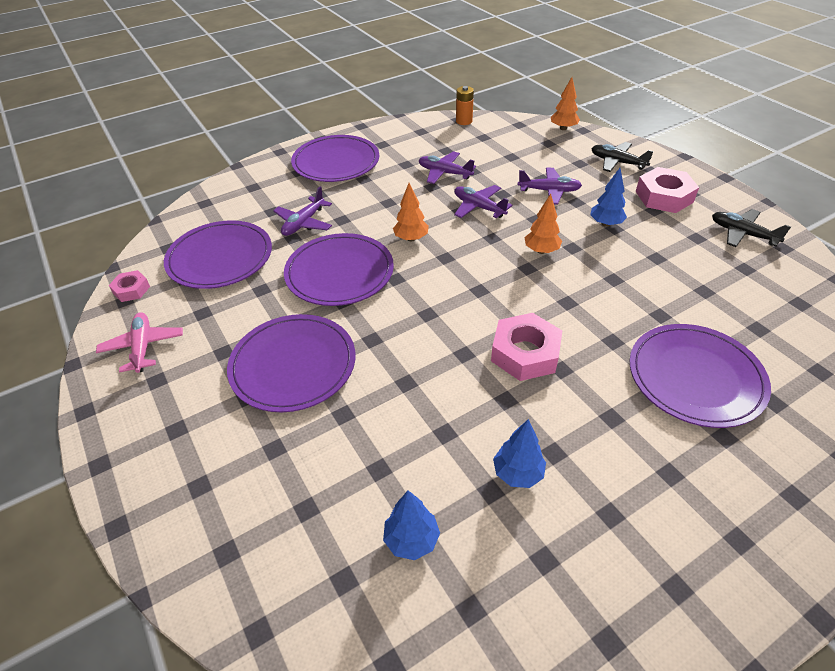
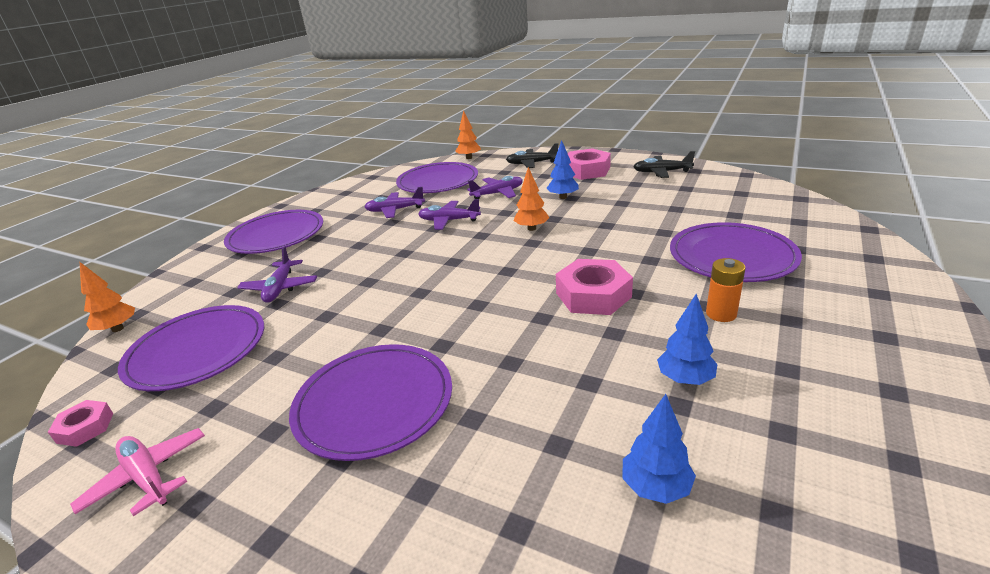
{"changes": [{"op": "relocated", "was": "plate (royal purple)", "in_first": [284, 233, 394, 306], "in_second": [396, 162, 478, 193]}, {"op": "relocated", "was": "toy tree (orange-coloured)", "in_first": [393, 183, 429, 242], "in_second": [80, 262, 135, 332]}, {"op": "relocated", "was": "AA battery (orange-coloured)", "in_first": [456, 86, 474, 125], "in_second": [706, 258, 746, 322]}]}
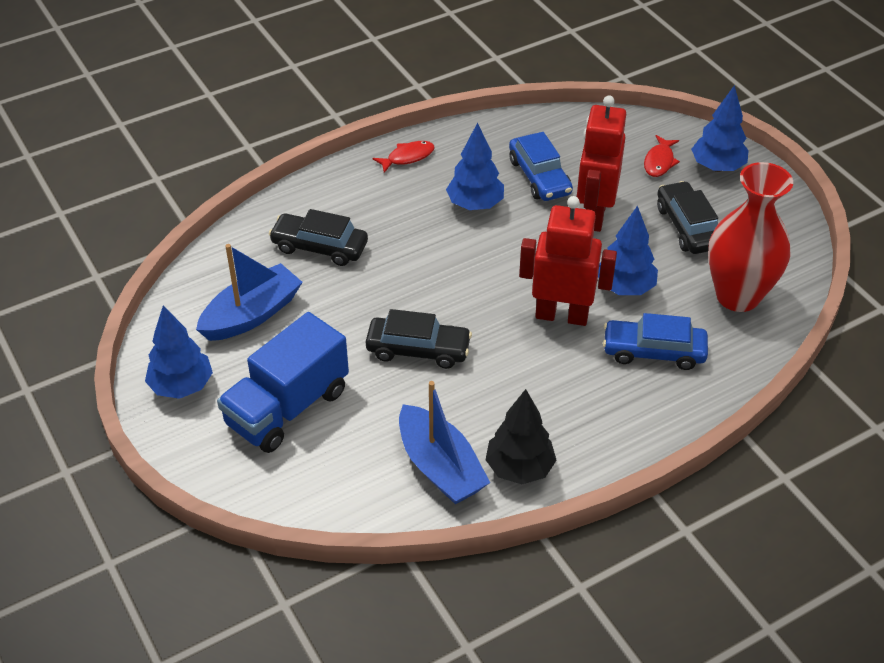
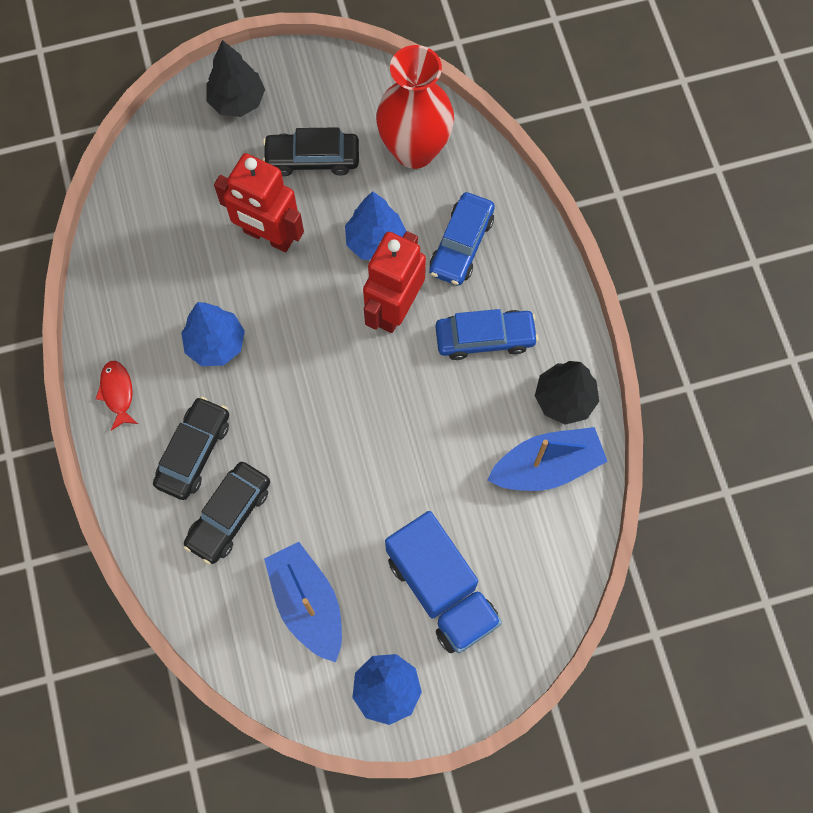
{"changes": [{"op": "relocated", "was": "car (black)", "in_first": [366, 309, 472, 369], "in_second": [153, 396, 229, 500]}, {"op": "relocated", "was": "car (royal blue)", "in_first": [509, 132, 573, 201], "in_second": [435, 309, 538, 360]}, {"op": "missing", "was": "fish figure (red)", "in_first": [644, 135, 680, 177]}, {"op": "colour", "was": "toy tree (royal blue)", "now": "toy tree (black)", "in_first": [691, 85, 749, 172], "in_second": [207, 40, 265, 117]}]}
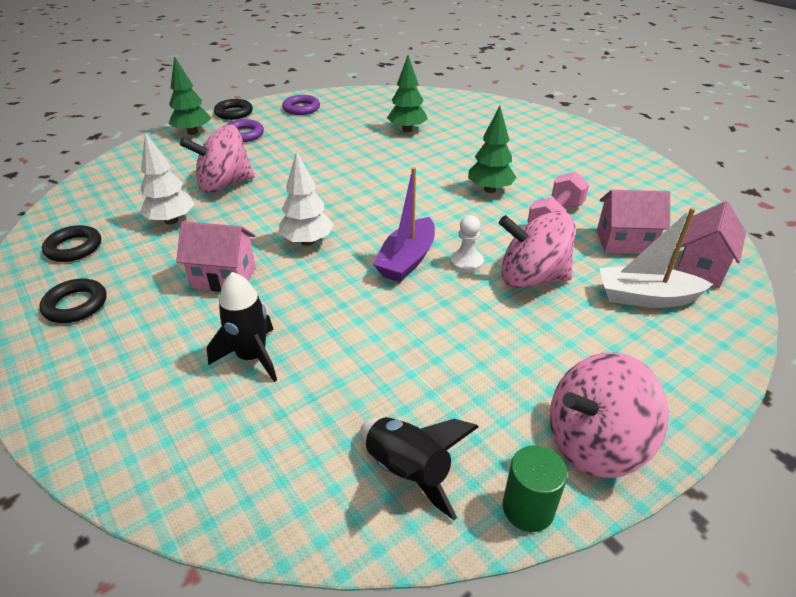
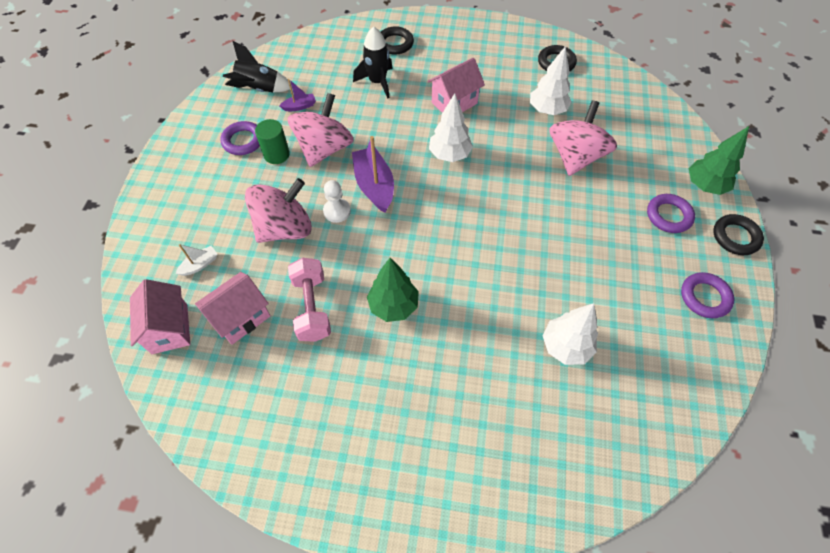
{"changes": [{"op": "relocated", "was": "hoop (black)", "in_first": [39, 279, 106, 323], "in_second": [381, 26, 414, 55]}, {"op": "colour", "was": "toy tree (emerald)", "now": "toy tree (white)", "in_first": [387, 55, 428, 132], "in_second": [543, 303, 598, 365]}, {"op": "relocated", "was": "solid cylinder (emerald)", "in_first": [503, 445, 568, 532], "in_second": [255, 119, 290, 164]}, {"op": "relocated", "was": "toy top (rose-pink)", "in_first": [550, 352, 669, 478], "in_second": [288, 93, 354, 167]}, {"op": "size", "was": "sailboat (white)", "in_first": [599, 208, 713, 308], "in_second": [175, 244, 218, 276], "ratio": 0.5}, {"op": "appeared", "now": "hoop (royal purple)", "in_second": [220, 121, 260, 155]}, {"op": "appeared", "now": "sailboat (royal purple)", "in_second": [279, 79, 316, 111]}]}
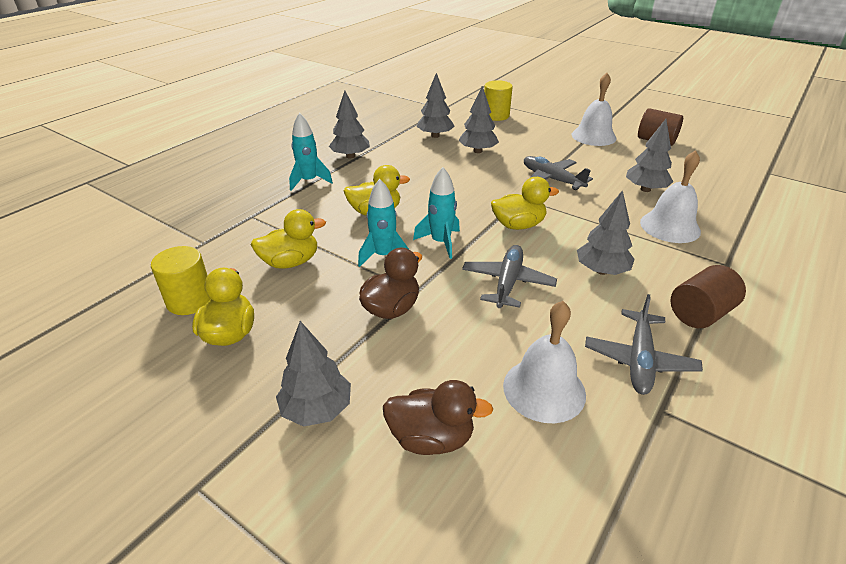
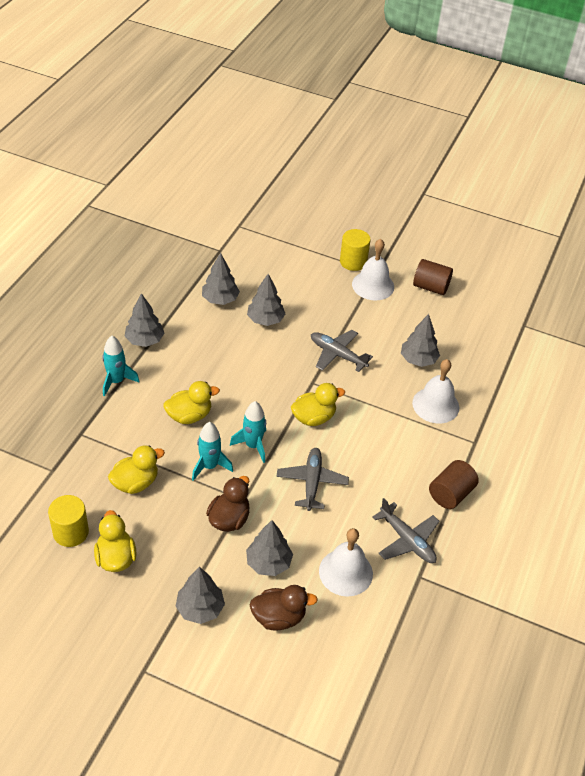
{"changes": [{"op": "relocated", "was": "solid cylinder (yellow)", "in_first": [484, 80, 513, 121], "in_second": [340, 229, 371, 271]}, {"op": "relocated", "was": "toy tree (gray)", "in_first": [577, 190, 635, 275], "in_second": [246, 520, 293, 576]}, {"op": "spun", "was": "toy plane (gray)", "in_first": [585, 294, 703, 395], "in_second": [372, 498, 439, 563], "clockwise": -45}]}
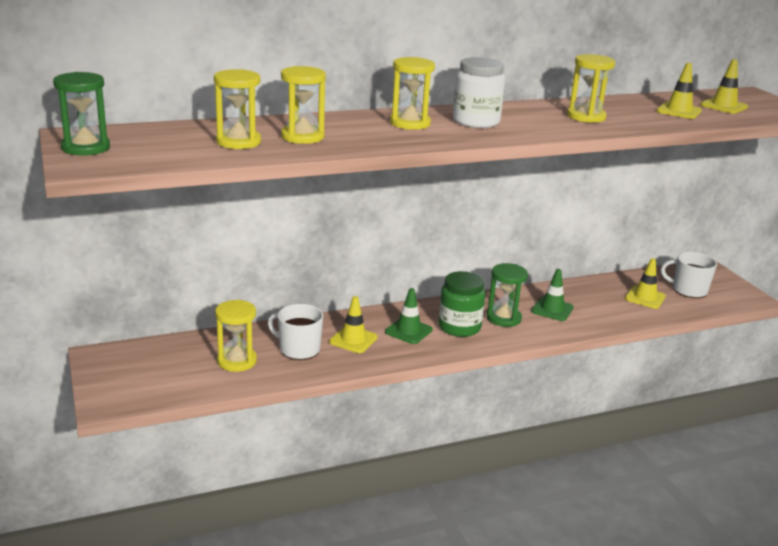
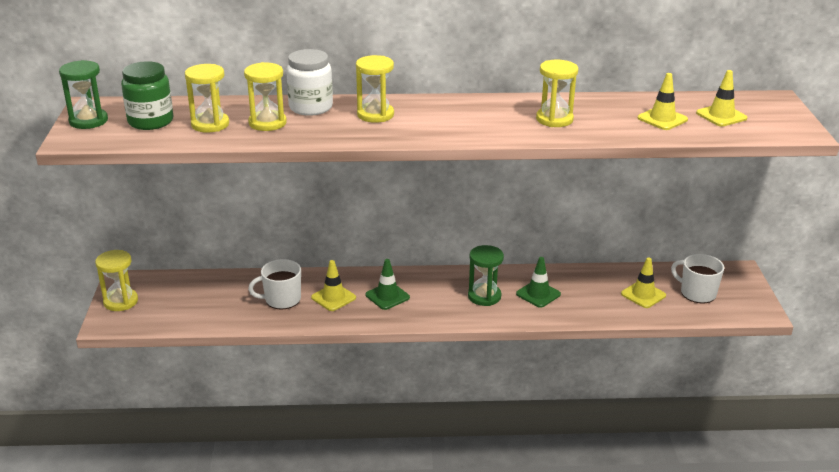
{"changes": [{"op": "relocated", "was": "sandglass (yellow)", "in_first": [215, 300, 257, 372], "in_second": [95, 250, 138, 311]}, {"op": "spun", "was": "tea mug (white)", "in_first": [268, 304, 323, 360], "in_second": [248, 259, 301, 310], "clockwise": -60}, {"op": "relocated", "was": "preserve jar (emerald)", "in_first": [439, 271, 485, 337], "in_second": [121, 61, 173, 130]}, {"op": "relocated", "was": "preserve jar (white)", "in_first": [453, 57, 505, 128], "in_second": [286, 49, 333, 116]}]}
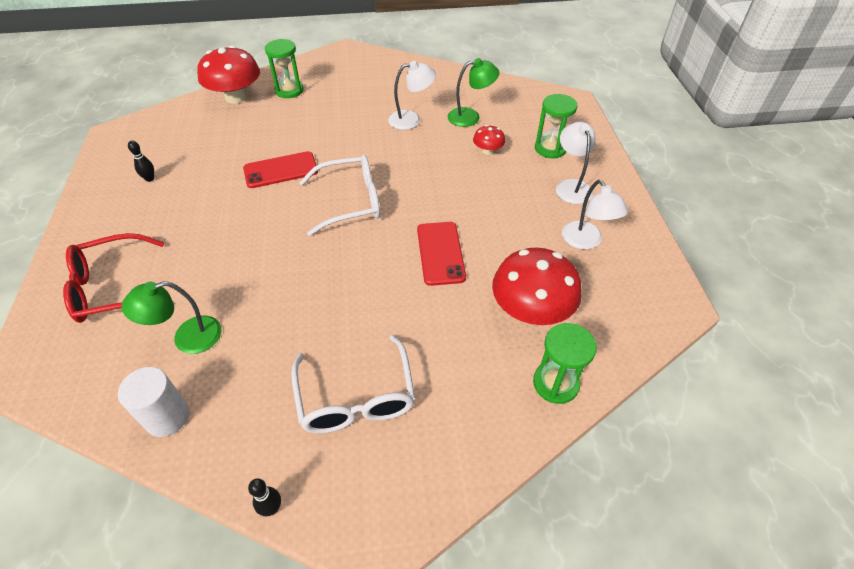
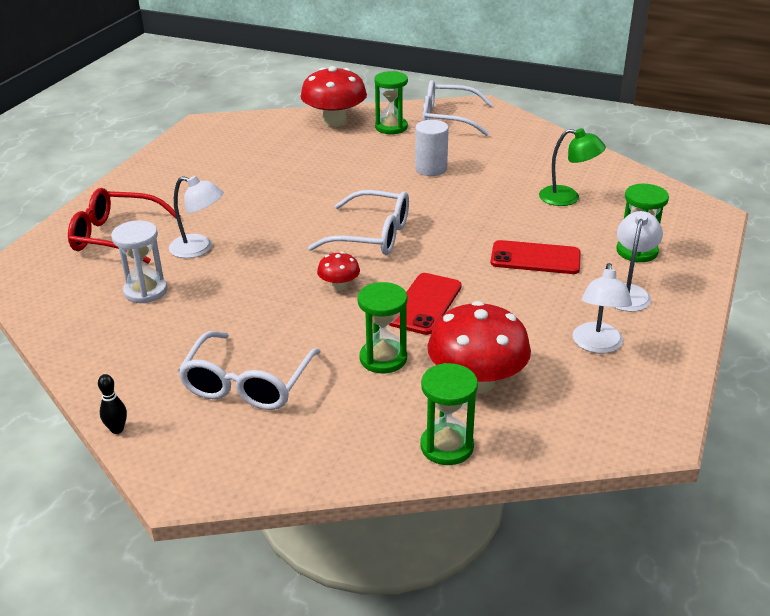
{"changes": [{"op": "relocated", "was": "solid cylinder (white)", "in_first": [118, 367, 189, 437], "in_second": [415, 120, 449, 176]}, {"op": "exchanged", "was": "lamp (emerald)", "now": "sandglass (white)", "in_first": [121, 281, 222, 354], "in_second": [111, 220, 168, 303]}, {"op": "missing", "was": "bowling pin (black)", "in_first": [128, 141, 154, 182]}, {"op": "relocated", "was": "smartphone (red)", "in_first": [243, 151, 318, 188], "in_second": [491, 240, 581, 274]}, {"op": "relocated", "was": "lamp (white)", "in_first": [388, 61, 436, 130], "in_second": [169, 176, 224, 258]}, {"op": "relocated", "was": "mushroom (red)", "in_first": [473, 125, 505, 155], "in_second": [317, 252, 360, 290]}, {"op": "appeared", "now": "sandglass (emerald)", "in_second": [358, 282, 407, 373]}, {"op": "appeared", "now": "glasses (white)", "in_second": [423, 80, 493, 136]}]}
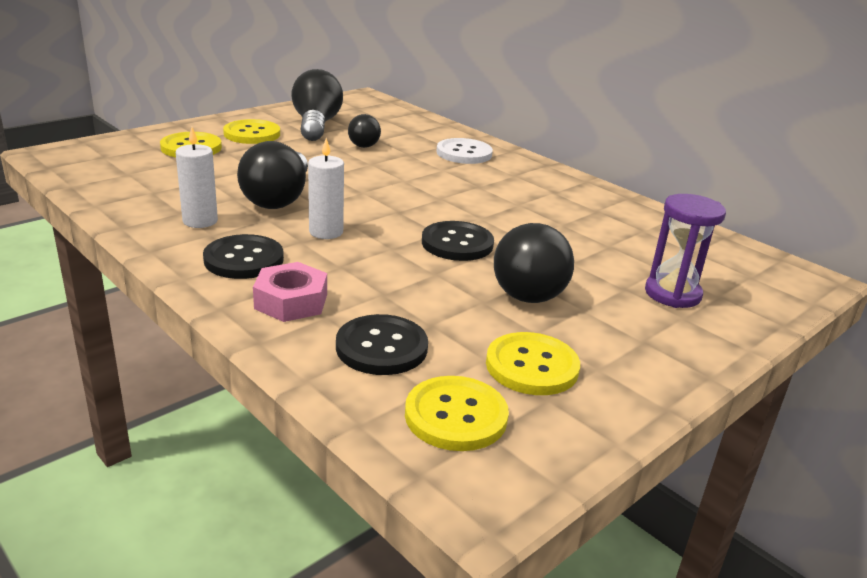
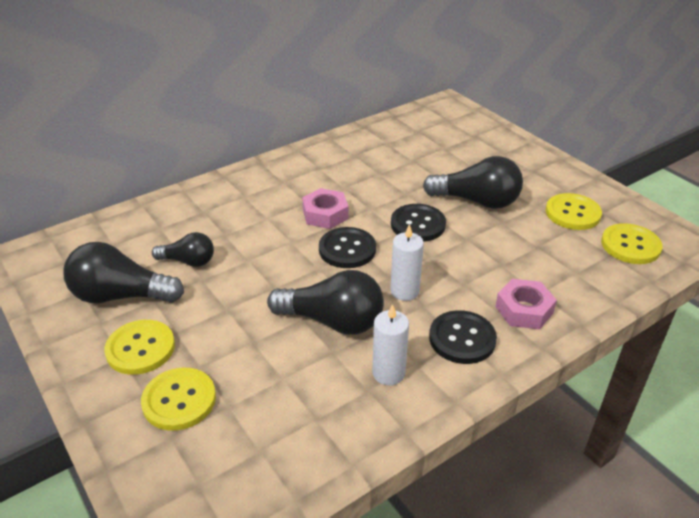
{"changes": [{"op": "relocated", "was": "sewing button (black)", "in_first": [336, 314, 428, 375], "in_second": [319, 227, 376, 268]}, {"op": "missing", "was": "sewing button (white)", "in_first": [436, 138, 493, 164]}, {"op": "missing", "was": "sandglass (royal purple)", "in_first": [645, 194, 726, 308]}, {"op": "appeared", "now": "nut (rose-pink)", "in_second": [302, 188, 348, 229]}]}
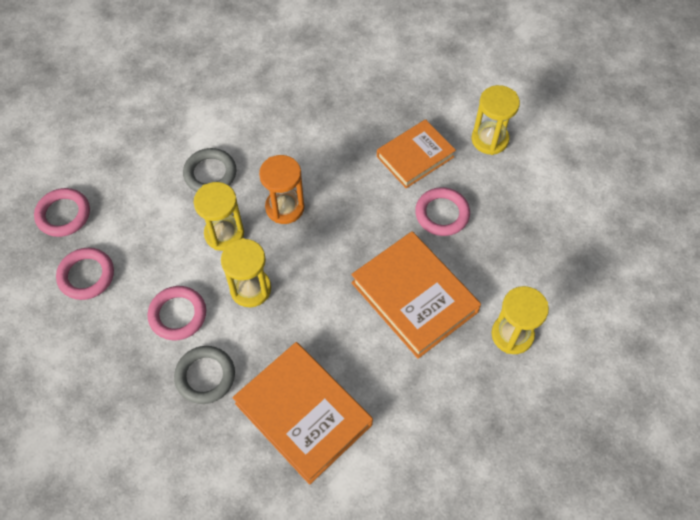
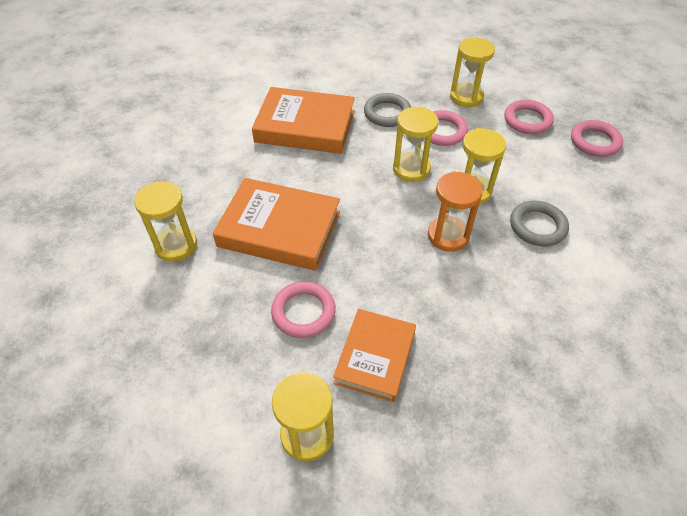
{"changes": [{"op": "appeared", "now": "sandglass (yellow)", "in_second": [450, 38, 495, 107]}]}
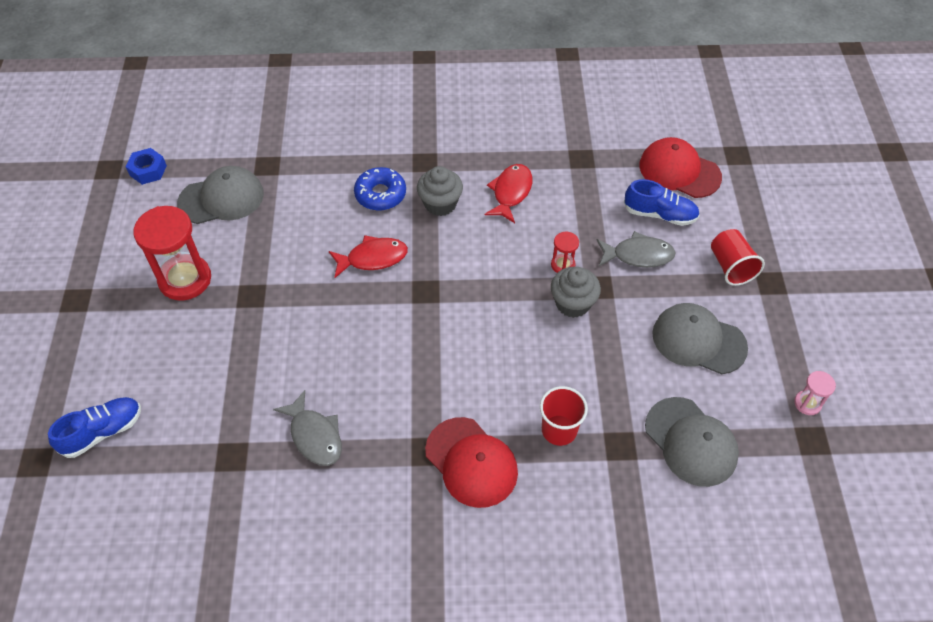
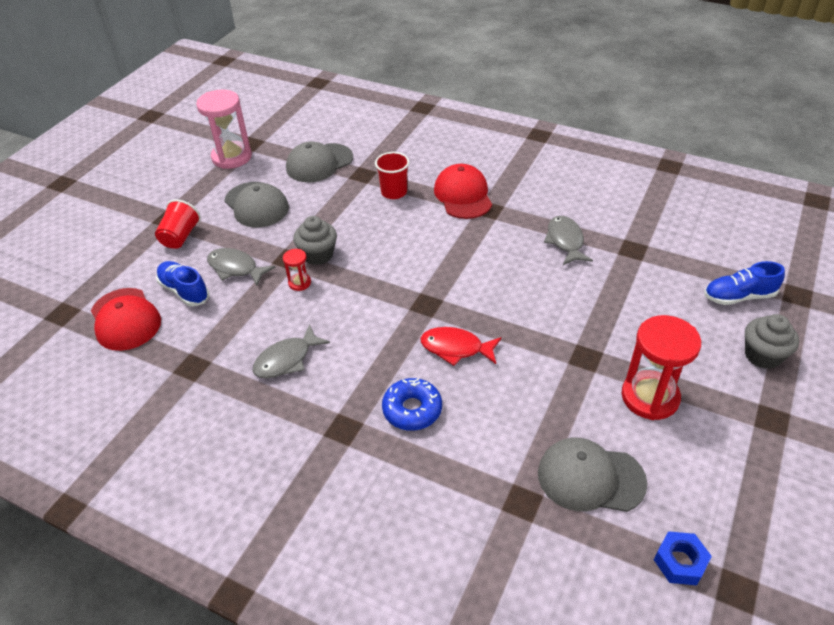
{"changes": [{"op": "relocated", "was": "fairy cake (gray)", "in_first": [417, 166, 463, 216], "in_second": [745, 314, 799, 369]}, {"op": "colour", "was": "fish figure (red)", "now": "fish figure (gray)", "in_first": [484, 164, 532, 223], "in_second": [252, 324, 330, 379]}, {"op": "spun", "was": "cap (gray)", "in_first": [645, 397, 739, 487], "in_second": [286, 141, 353, 182], "clockwise": -120}, {"op": "size", "was": "sandglass (rose-pink)", "in_first": [794, 371, 836, 415], "in_second": [196, 90, 252, 169], "ratio": 2.13}]}
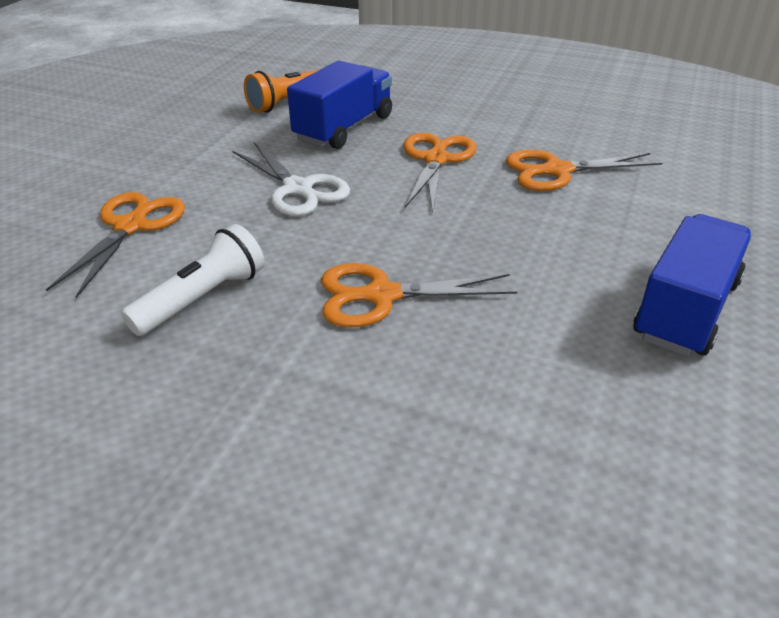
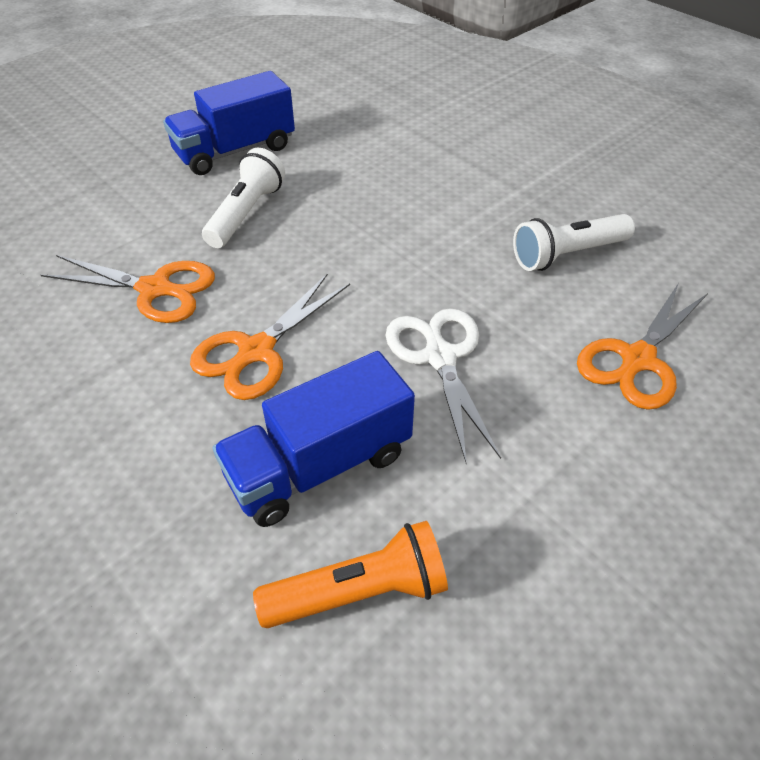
{"changes": [{"op": "missing", "was": "pair of scissors (orange-coloured)", "in_first": [321, 263, 517, 327]}, {"op": "appeared", "now": "flashlight (white)", "in_second": [202, 148, 285, 248]}]}
